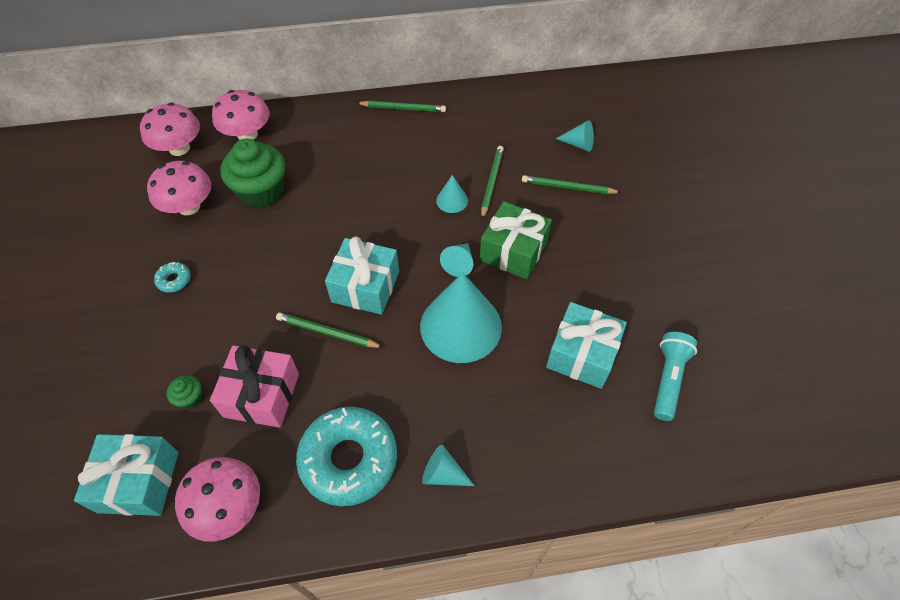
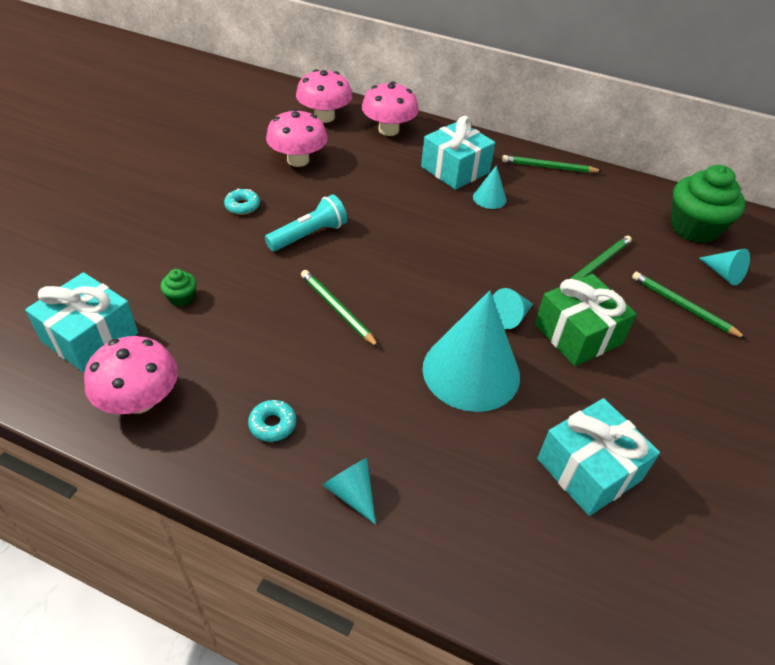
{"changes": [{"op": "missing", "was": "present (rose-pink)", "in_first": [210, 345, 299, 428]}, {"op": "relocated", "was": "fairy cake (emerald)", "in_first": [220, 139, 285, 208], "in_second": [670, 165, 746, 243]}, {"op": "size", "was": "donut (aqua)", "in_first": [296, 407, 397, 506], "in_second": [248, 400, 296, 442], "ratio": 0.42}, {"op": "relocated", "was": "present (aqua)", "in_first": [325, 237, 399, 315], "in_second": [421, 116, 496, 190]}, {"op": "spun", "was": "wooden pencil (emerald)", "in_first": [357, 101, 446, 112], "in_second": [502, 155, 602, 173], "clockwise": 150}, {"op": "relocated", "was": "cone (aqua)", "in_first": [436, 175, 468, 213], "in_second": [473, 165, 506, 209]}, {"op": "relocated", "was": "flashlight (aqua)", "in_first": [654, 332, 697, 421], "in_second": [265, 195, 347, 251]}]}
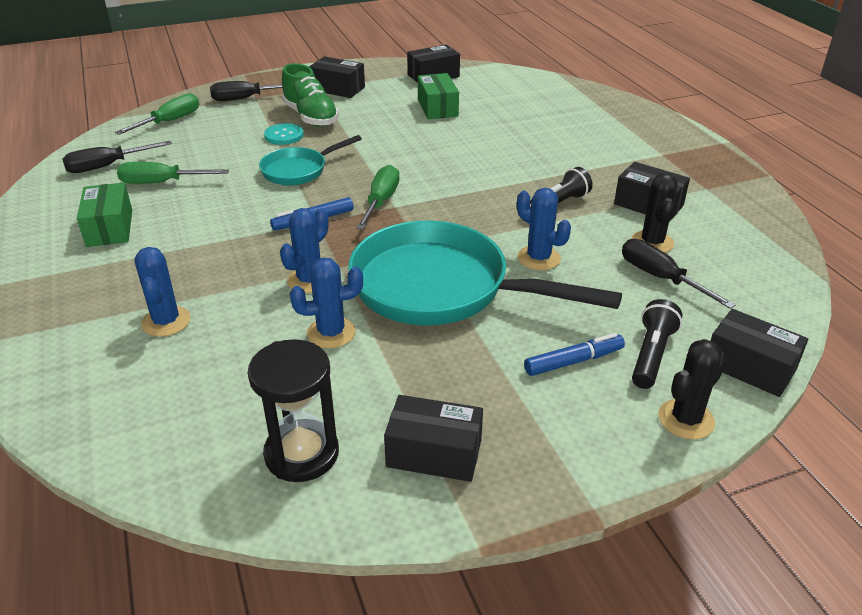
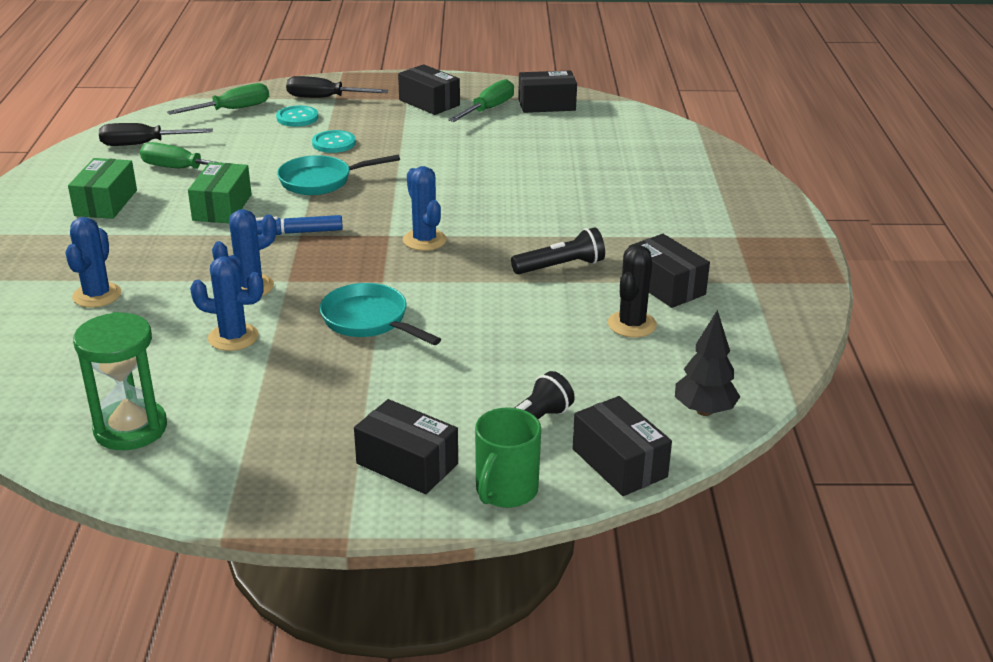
{"changes": [{"op": "colour", "was": "sandglass (black)", "now": "sandglass (emerald)", "in_first": [248, 339, 339, 482], "in_second": [73, 312, 167, 450]}, {"op": "missing", "was": "shoe (emerald)", "in_first": [282, 63, 339, 127]}, {"op": "size", "was": "pan (aqua)", "in_first": [348, 221, 622, 325], "in_second": [320, 283, 441, 345], "ratio": 0.52}, {"op": "relocated", "was": "hand screwdriver (emerald)", "in_first": [356, 165, 399, 230], "in_second": [448, 79, 514, 122]}, {"op": "relocated", "was": "box (black)", "in_first": [384, 395, 483, 482], "in_second": [354, 399, 458, 494]}, {"op": "relocated", "was": "box (emerald)", "in_first": [418, 73, 459, 119], "in_second": [188, 162, 252, 223]}, {"op": "relocated", "was": "prickly plant (royal blue)", "in_first": [517, 188, 571, 270], "in_second": [403, 166, 447, 251]}, {"op": "missing", "was": "marker pen (royal blue)", "in_first": [524, 333, 625, 376]}, {"op": "missing", "was": "hand screwdriver (black)", "in_first": [622, 239, 736, 309]}, {"op": "exchanged", "was": "prickly plant (black)", "now": "tea mug (emerald)", "in_first": [658, 339, 726, 439], "in_second": [475, 407, 541, 508]}, {"op": "appeared", "now": "sewing button (aqua)", "in_second": [276, 105, 318, 127]}, {"op": "appeared", "now": "toy tree (black)", "in_second": [675, 310, 740, 416]}]}
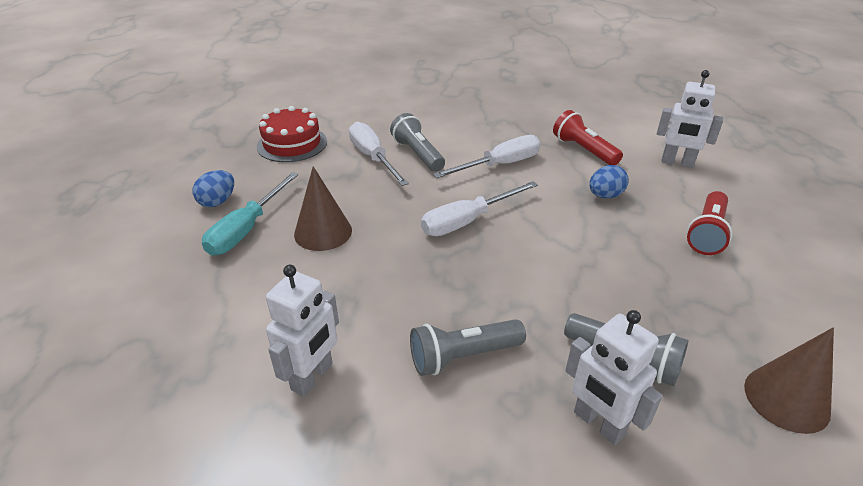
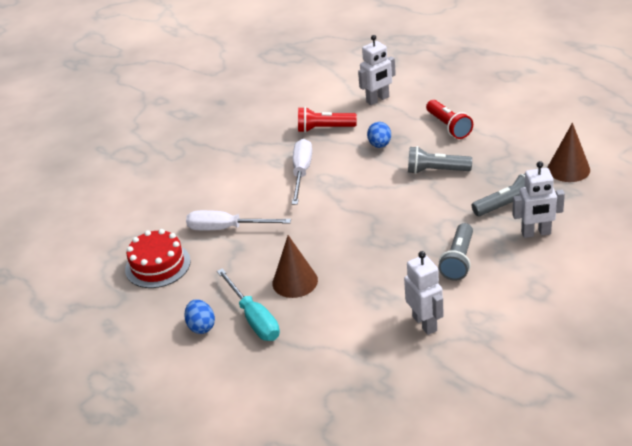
{"changes": [{"op": "relocated", "was": "flashlight (gray)", "in_first": [390, 113, 445, 172], "in_second": [408, 146, 472, 174]}, {"op": "missing", "was": "hand screwdriver (white)", "in_first": [421, 181, 538, 236]}]}
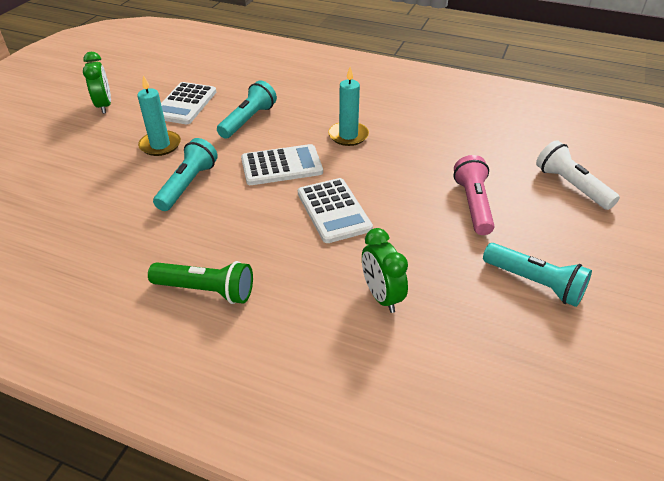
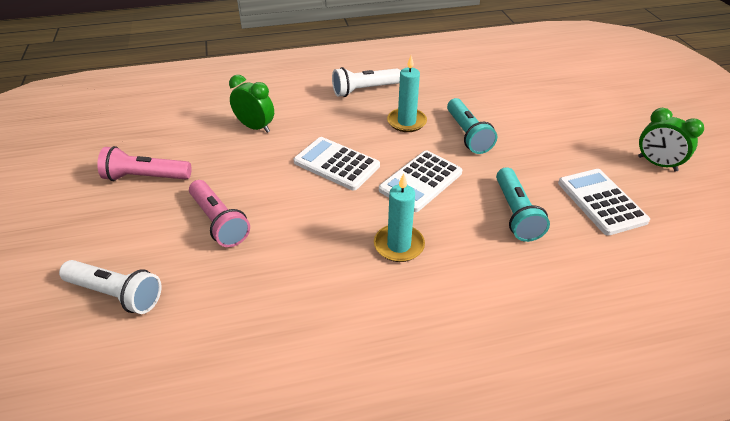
{"changes": [{"op": "relocated", "was": "wax candle (aqua)", "in_first": [137, 75, 181, 156], "in_second": [387, 56, 427, 132]}, {"op": "colour", "was": "flashlight (emerald)", "now": "flashlight (white)", "in_first": [148, 261, 253, 304], "in_second": [332, 67, 401, 97]}, {"op": "colour", "was": "flashlight (aqua)", "now": "flashlight (rose-pink)", "in_first": [483, 243, 592, 307], "in_second": [97, 146, 192, 181]}]}
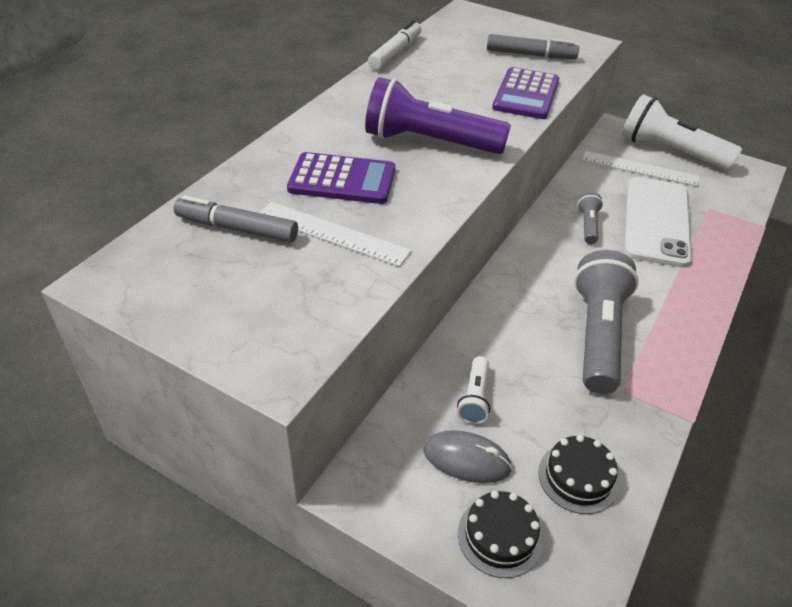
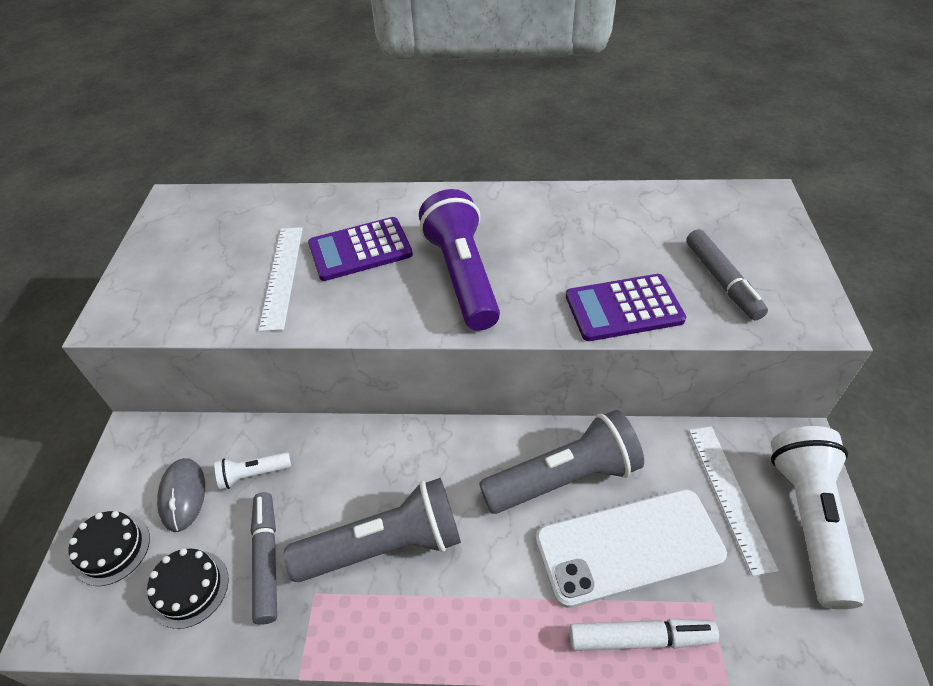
{"changes": [{"op": "relocated", "was": "marker pen (gray)", "in_first": [174, 196, 298, 242], "in_second": [251, 492, 277, 625]}, {"op": "spun", "was": "adding machine (royal purple)", "in_first": [287, 152, 395, 204], "in_second": [308, 217, 413, 281], "clockwise": 90}, {"op": "relocated", "was": "marker pen (white)", "in_first": [368, 20, 421, 70], "in_second": [569, 618, 719, 651]}, {"op": "size", "was": "flashlight (gray)", "in_first": [577, 192, 603, 244], "in_second": [479, 410, 644, 514], "ratio": 2.15}]}
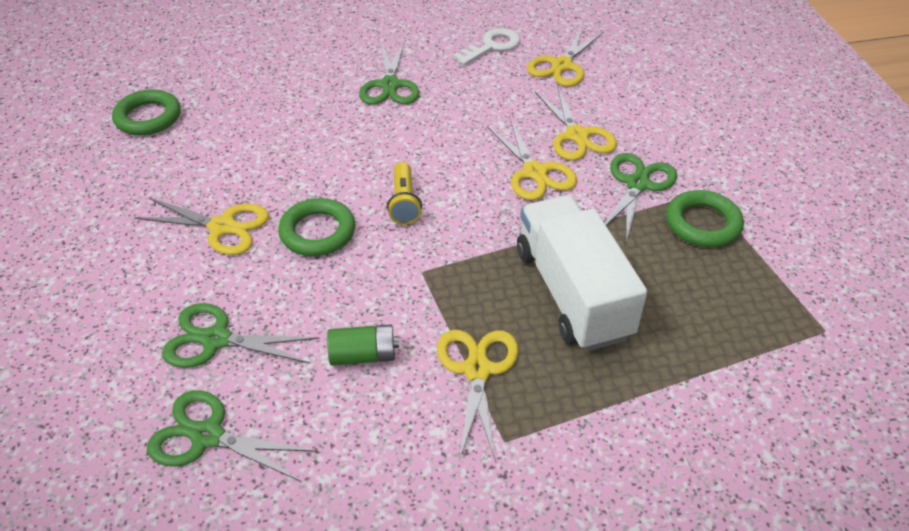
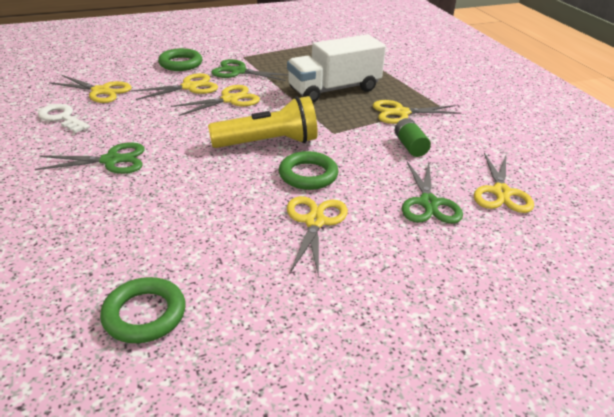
{"changes": [{"op": "colour", "was": "pair of scissors (emerald)", "now": "pair of scissors (yellow)", "in_first": [147, 390, 318, 482], "in_second": [474, 153, 534, 213]}, {"op": "size", "was": "flashlight (yellow)", "in_first": [387, 162, 422, 225], "in_second": [208, 96, 318, 148], "ratio": 1.84}, {"op": "relocated", "was": "hoop (emerald)", "in_first": [666, 190, 744, 247], "in_second": [158, 48, 202, 71]}]}
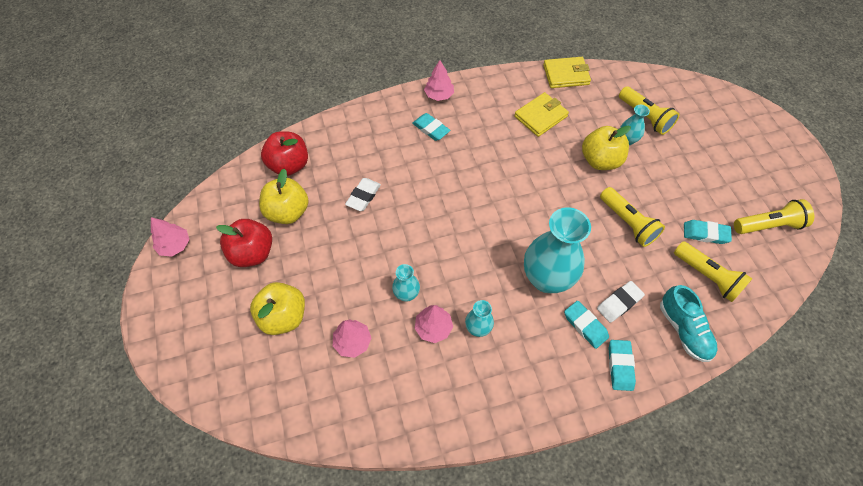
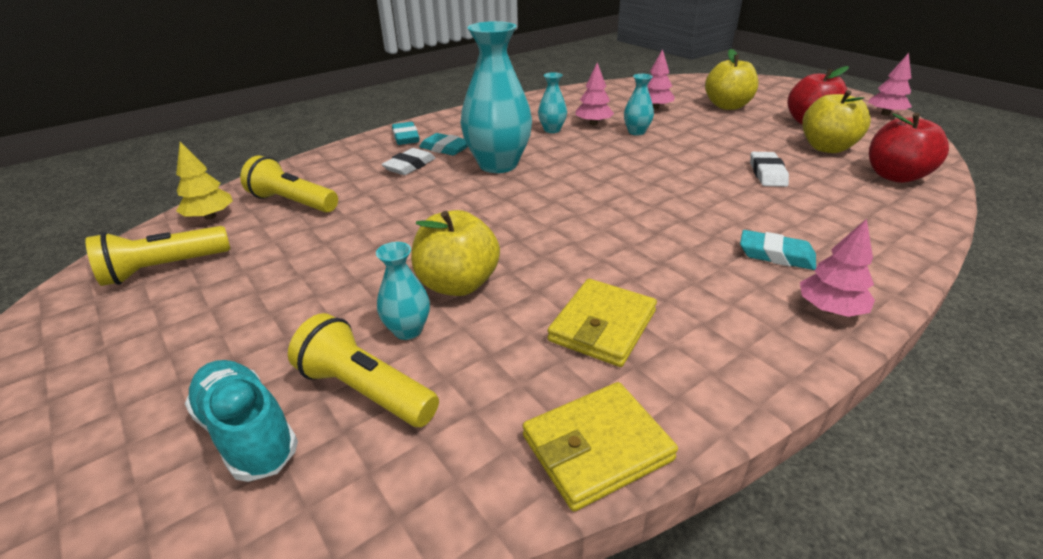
{"changes": [{"op": "missing", "was": "flashlight (yellow)", "in_first": [600, 187, 665, 247]}, {"op": "relocated", "was": "shoe (aqua)", "in_first": [660, 285, 718, 362], "in_second": [185, 360, 298, 482]}, {"op": "missing", "was": "eraser (aqua)", "in_first": [684, 220, 732, 244]}, {"op": "appeared", "now": "toy tree (yellow)", "in_second": [176, 142, 233, 219]}]}
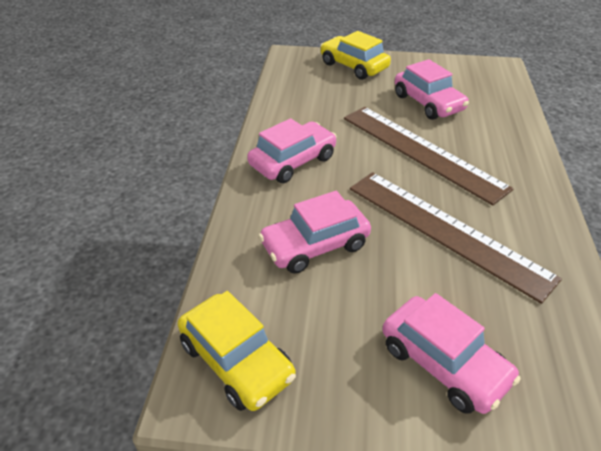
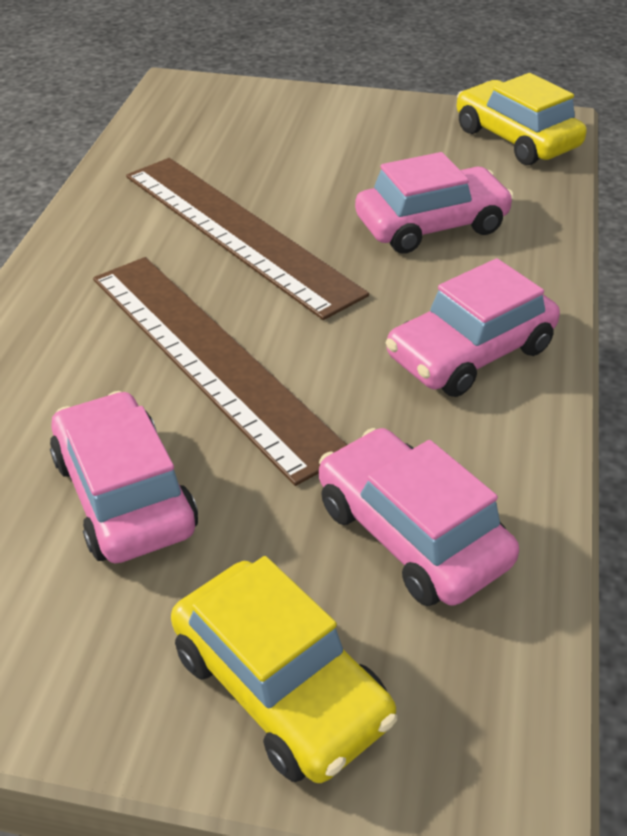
{"changes": [{"op": "relocated", "was": "car (rose-pink)", "in_first": [383, 293, 521, 414], "in_second": [319, 428, 519, 606]}]}
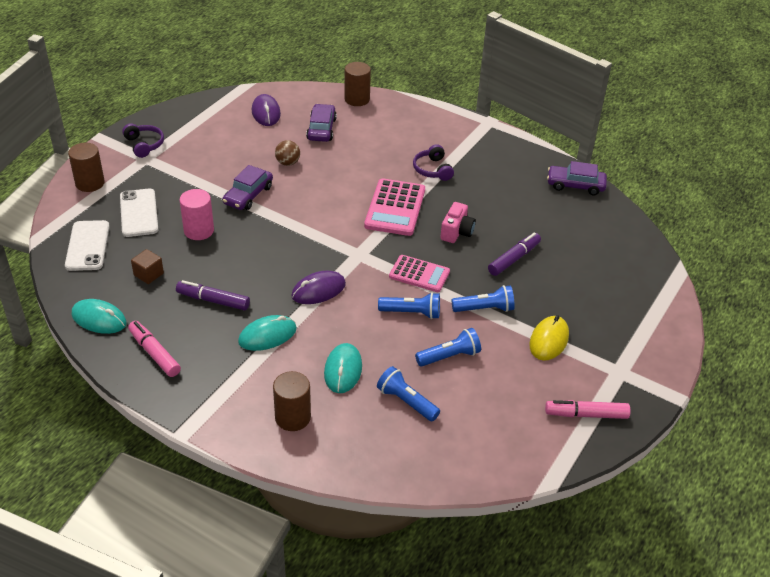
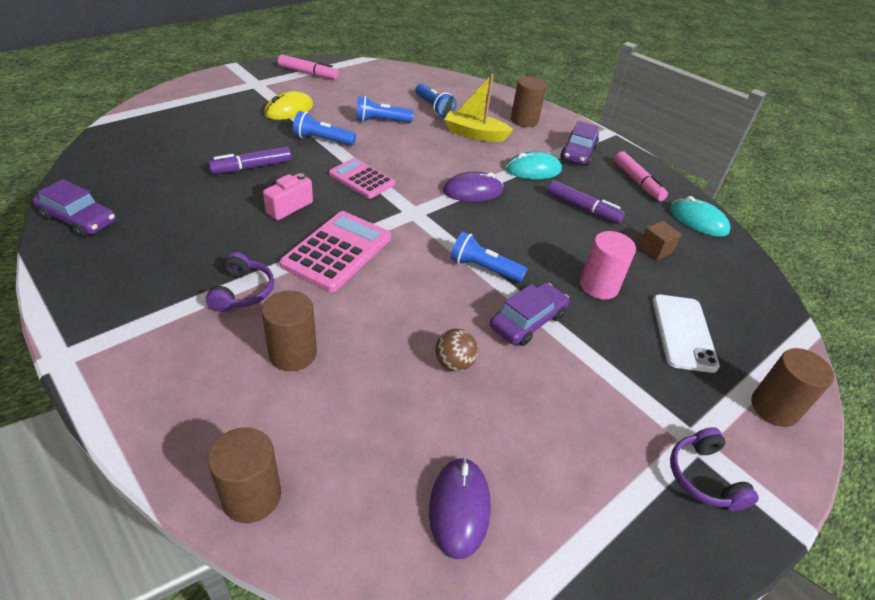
{"changes": [{"op": "missing", "was": "smartphone (white)", "in_first": [65, 220, 110, 271]}, {"op": "relocated", "was": "car (royal purple)", "in_first": [306, 104, 337, 142], "in_second": [560, 121, 599, 166]}, {"op": "exchanged", "was": "computer mouse (aqua)", "now": "sailboat (yellow)", "in_first": [324, 343, 362, 393], "in_second": [444, 74, 513, 142]}, {"op": "relocated", "was": "flashlight (royal blue)", "in_first": [378, 292, 440, 319], "in_second": [450, 231, 527, 283]}, {"op": "appeared", "now": "solid cylinder (brown)", "in_second": [261, 291, 317, 371]}]}
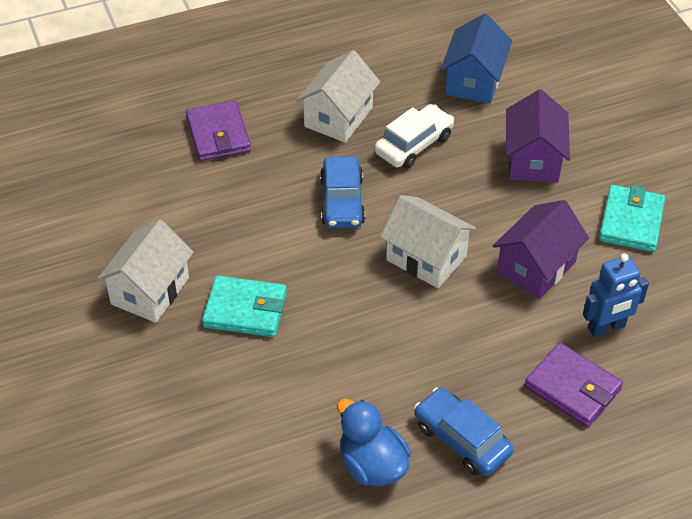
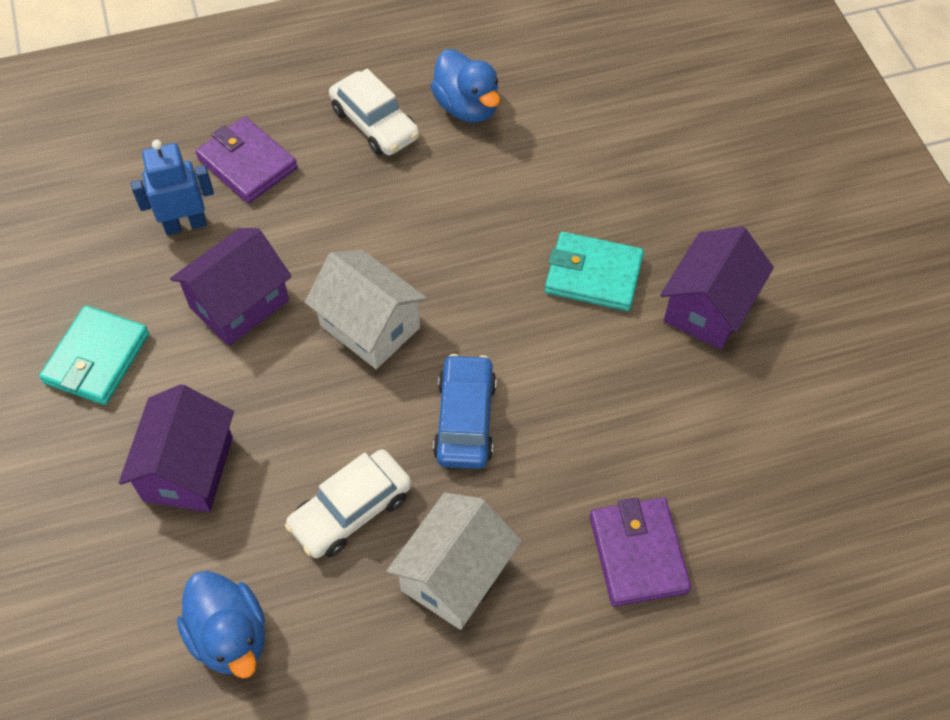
{"changes": [{"op": "colour", "was": "house (white)", "now": "house (royal purple)", "in_first": [97, 220, 194, 323], "in_second": [660, 226, 774, 350]}, {"op": "colour", "was": "car (royal blue)", "now": "car (white)", "in_first": [414, 387, 514, 476], "in_second": [329, 69, 419, 155]}, {"op": "exchanged", "was": "house (royal blue)", "now": "duck (royal blue)", "in_first": [440, 14, 512, 104], "in_second": [177, 571, 265, 679]}]}
